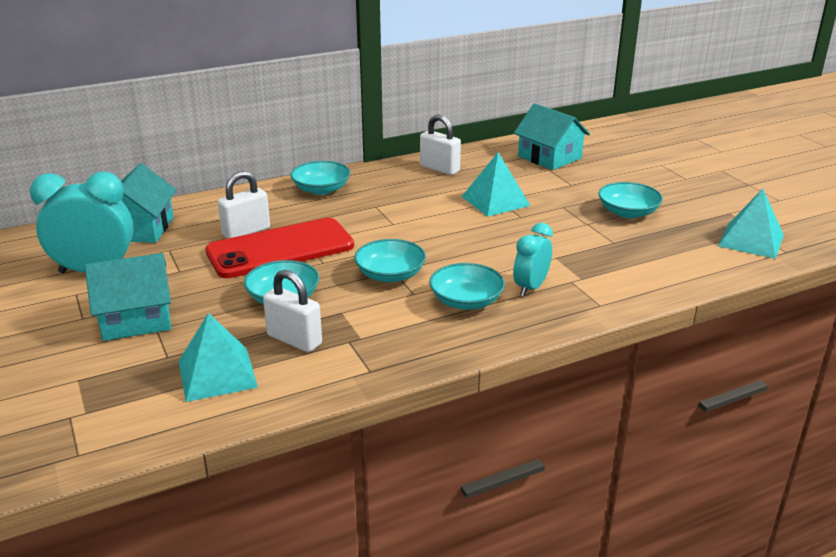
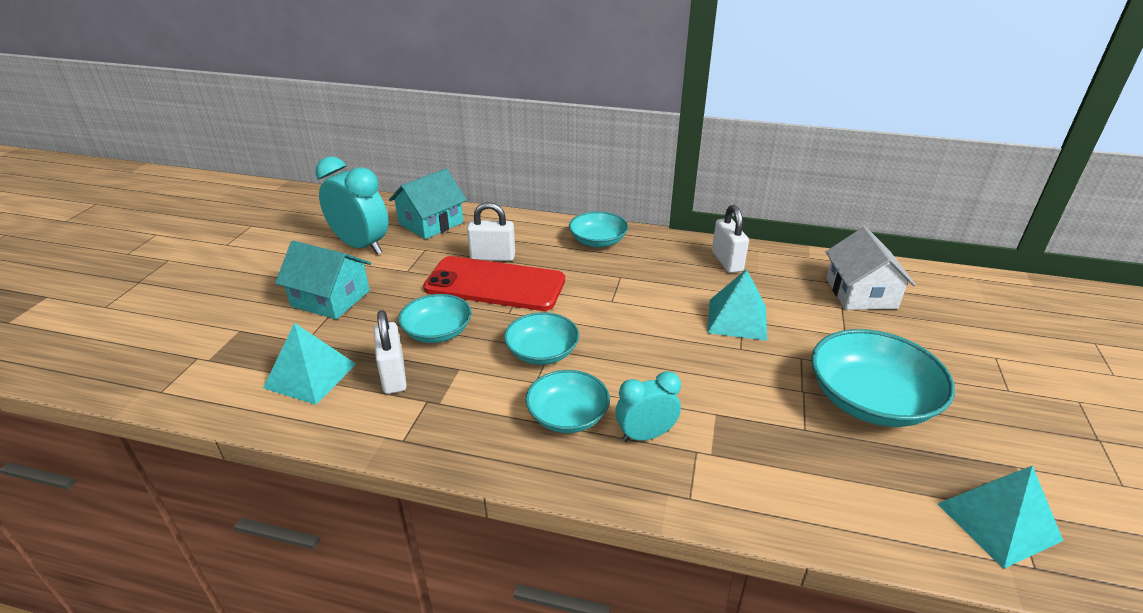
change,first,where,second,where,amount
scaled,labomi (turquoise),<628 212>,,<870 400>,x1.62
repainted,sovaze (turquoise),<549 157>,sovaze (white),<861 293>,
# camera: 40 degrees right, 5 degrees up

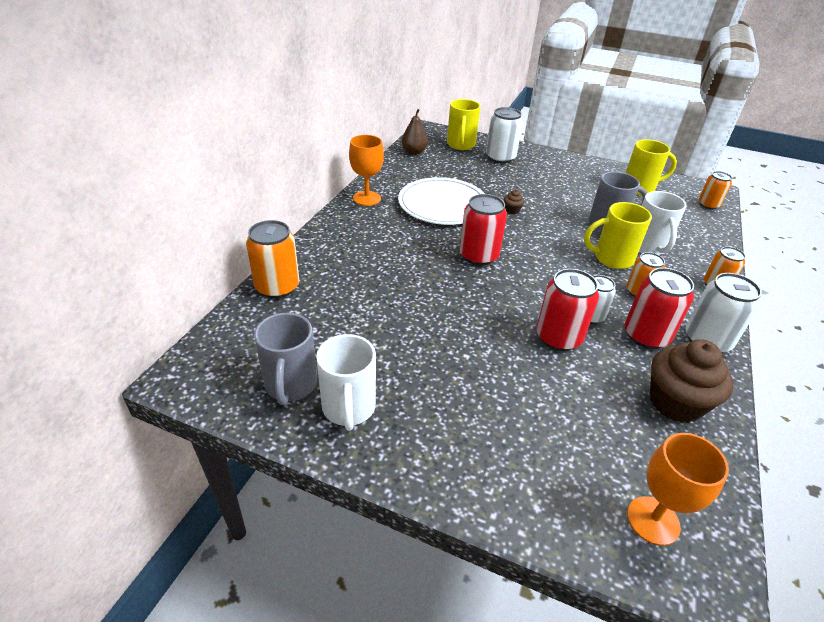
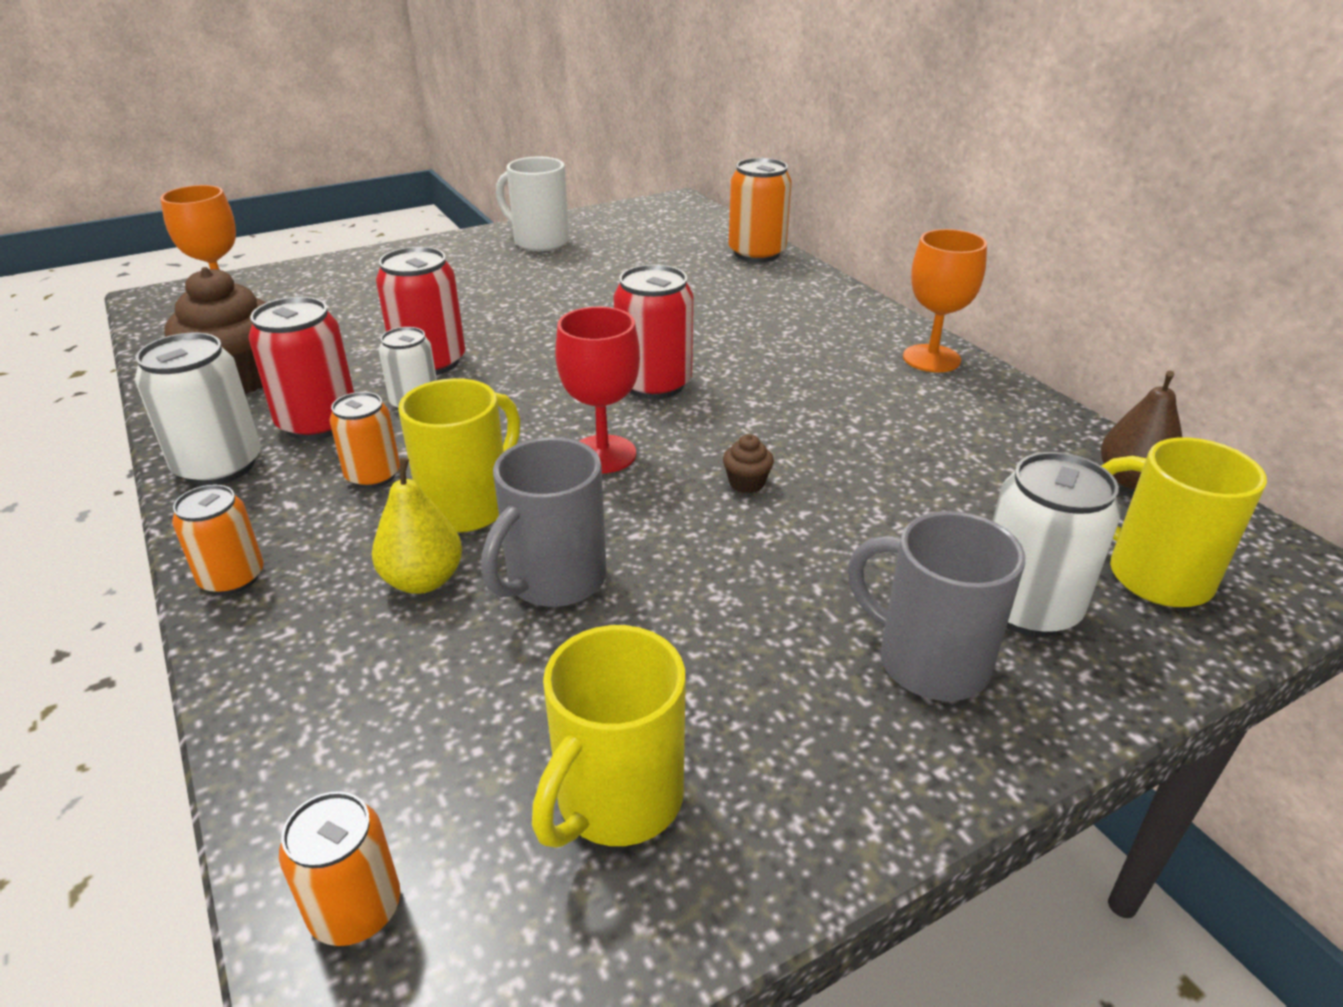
change,first,where,second,where,amount
swapped,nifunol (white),<648 247>,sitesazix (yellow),<423 580>,
new,,,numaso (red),<603 454>,
shifted,nifunol (grey),<291 385>,,<928 661>,
gone,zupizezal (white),<443 205>,,,
# camera: 130 degrees right, 5 degrees down

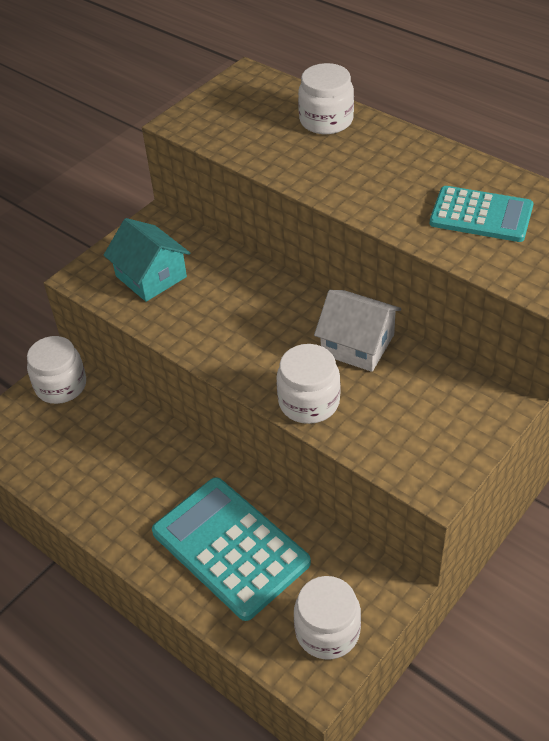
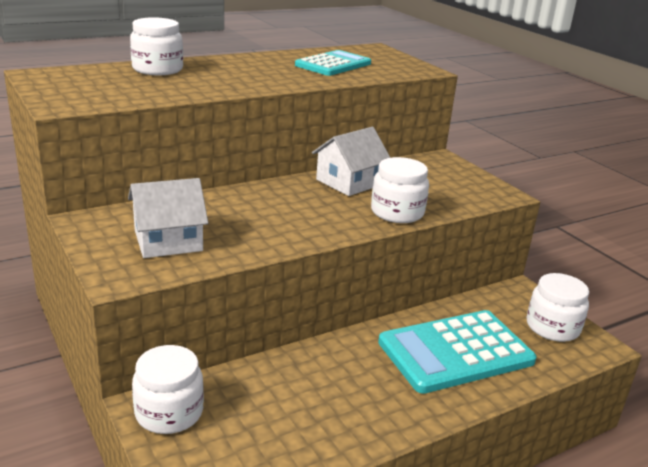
change,first,where,second,where,amount
repainted,sovaze (turquoise),<151 276>,sovaze (white),<168 240>,
# camera: 75 degrees left, 20 degrees down

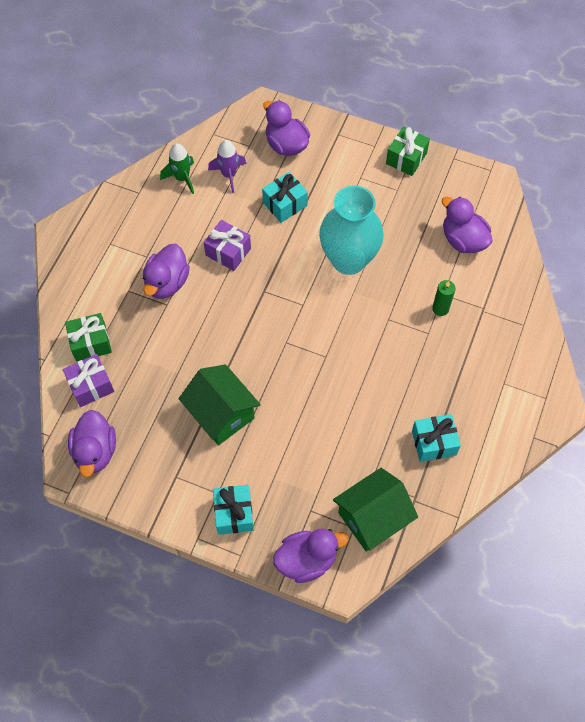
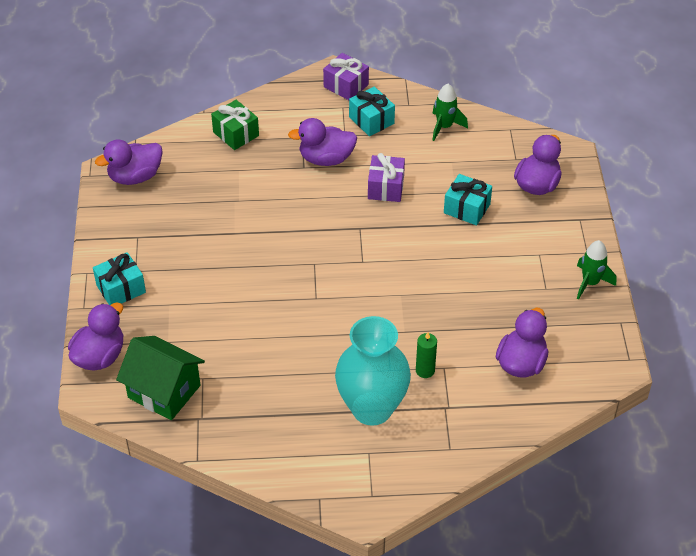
change,first,where,second,where,amount
rotated,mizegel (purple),<307 560>,,<100 356>,105 degrees counterclockwise
shifted,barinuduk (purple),<91 386>,,<346 86>,
shifted,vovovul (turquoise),<348 260>,,<372 408>,
shifted,barinuduk (turquoise),<433 443>,,<371 120>,
swapped,barinuduk (green),<406 158>,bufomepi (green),<590 283>,
gone,sovaze (green),<221 414>,,,
gone,bufomepi (purple),<229 175>,,,
# camera: 65 degrees right, 15 degrees down

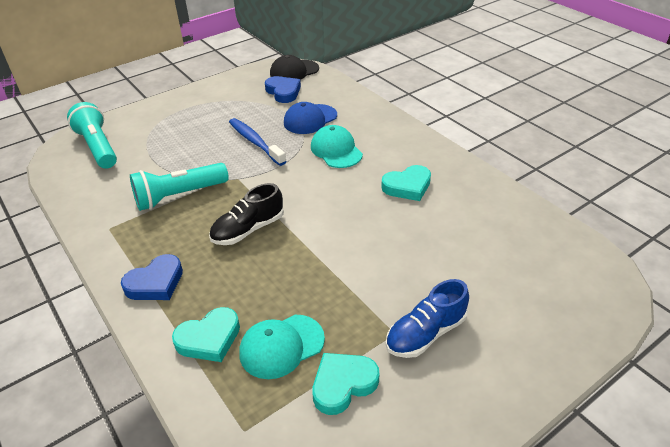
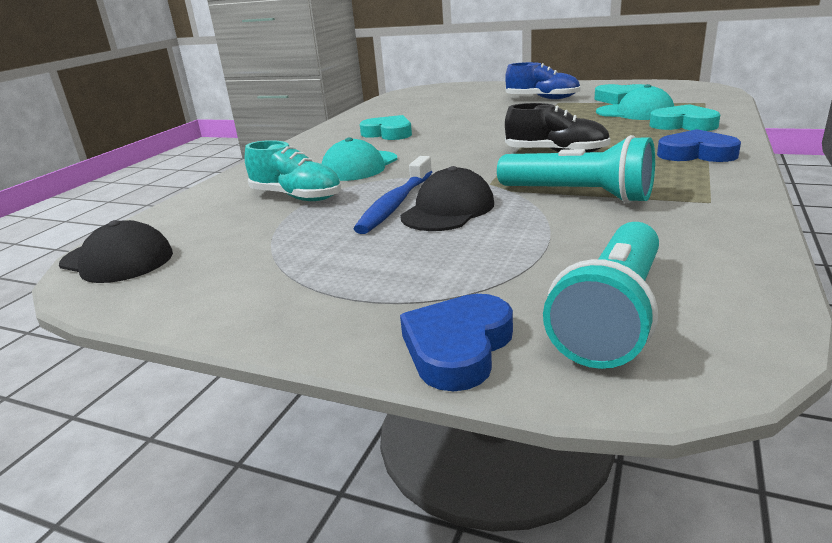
change,first,where,second,where,amount
swapped,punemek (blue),<310 119>,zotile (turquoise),<296 197>,
new,,,punemek (black),<448 210>,
shifted,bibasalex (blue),<283 92>,,<458 347>,
# camera: 120 degrees left, 15 degrees down

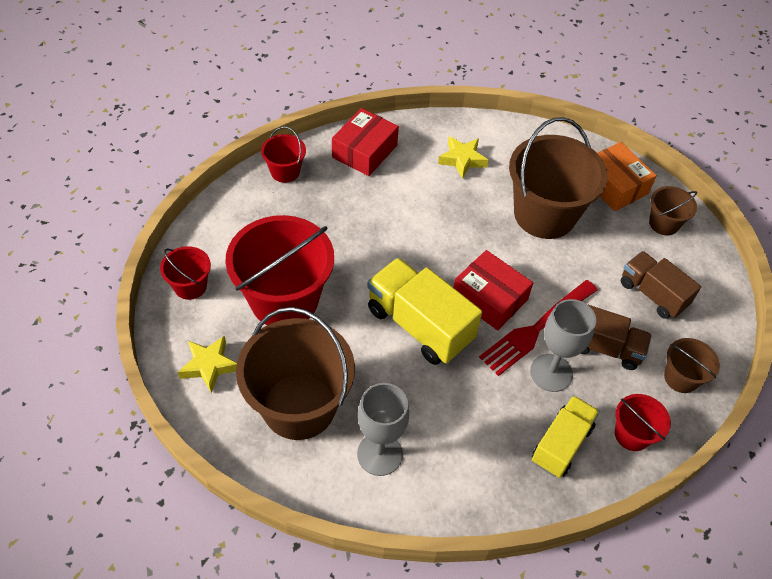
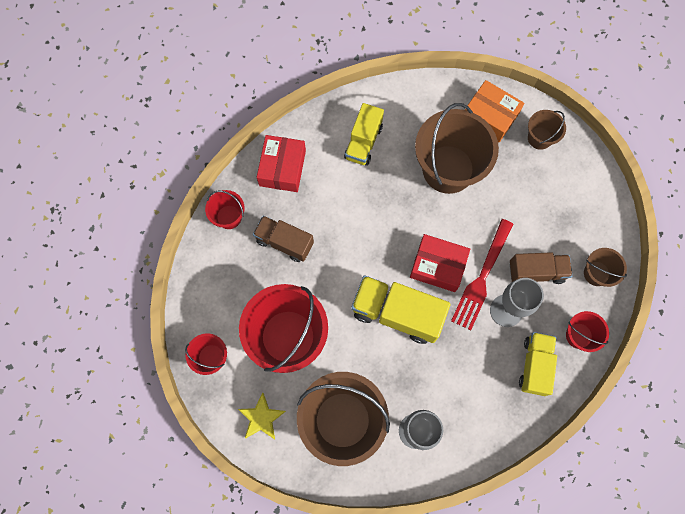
change,first,where,second,where,amount
shifted,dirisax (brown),<652 294>,,<284 242>,
swapped,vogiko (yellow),<462 159>,dirisax (yellow),<363 142>,
# camera: 20 degrees left, 20 degrees up

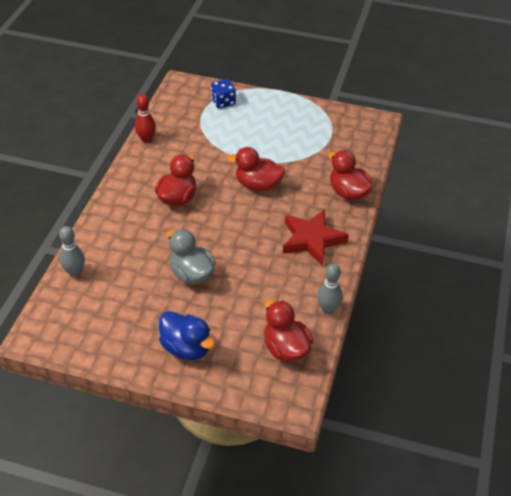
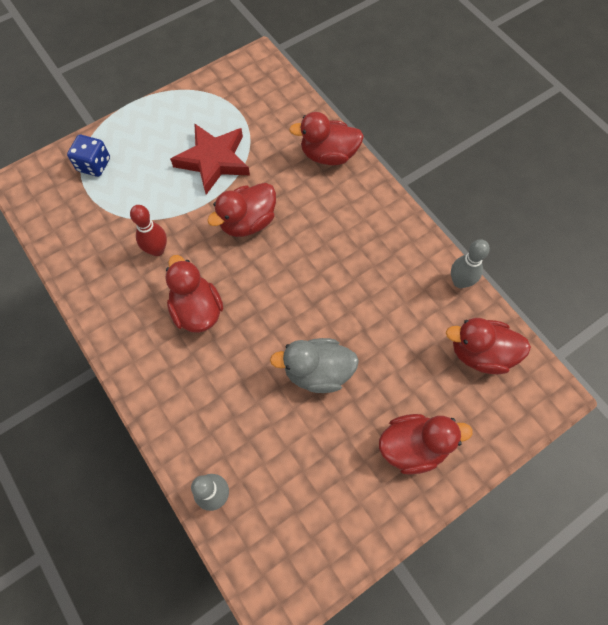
change,first,where,second,where,amount
shifted,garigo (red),<146 139>,,<157 250>,
shifted,vogiko (red),<312 240>,,<213 161>,
repainted,mizegel (blue),<186 347>,mizegel (red),<413 446>,
# camera: 50 degrees left, 20 degrees up

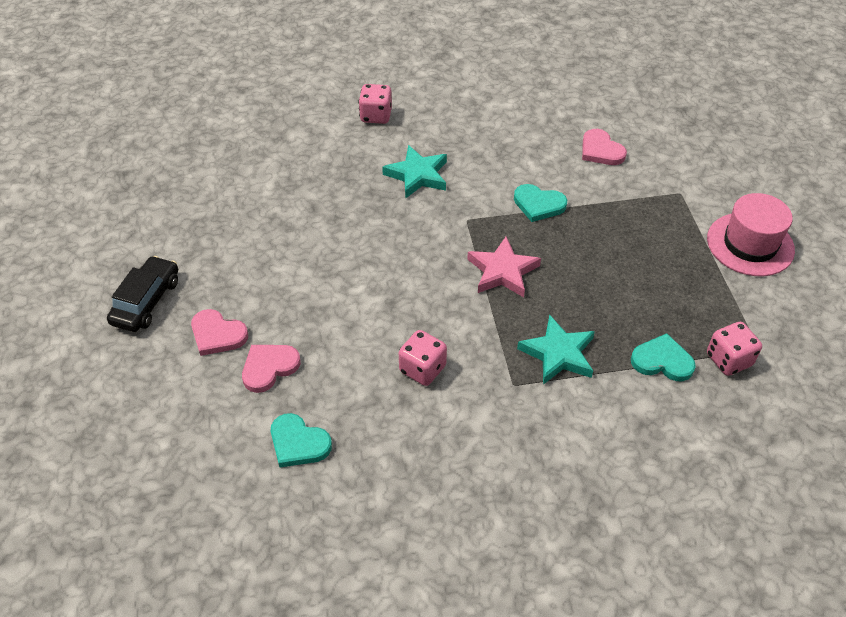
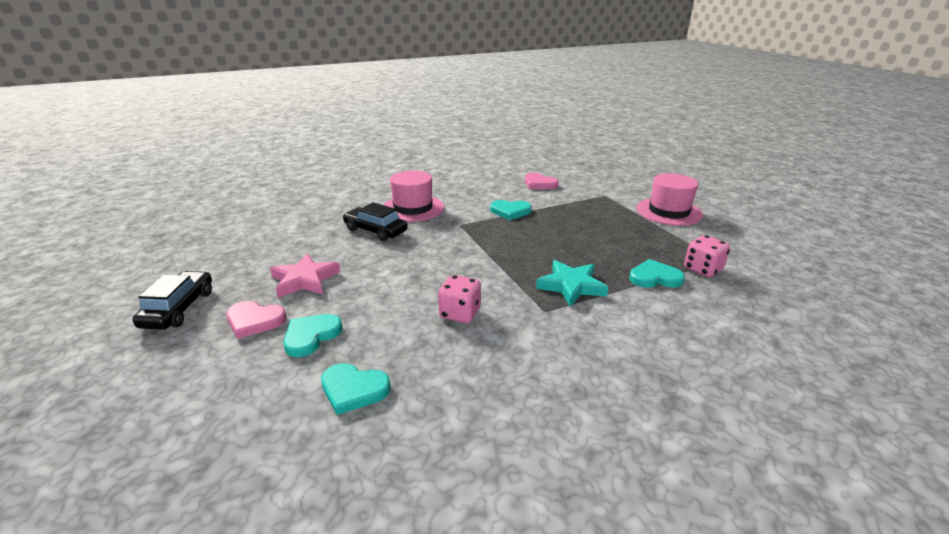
change,first,where,second,where,amount
shifted,vogiko (pink),<502 271>,,<305 280>,
repainted,bibasalex (pink),<269 368>,bibasalex (turquoise),<311 336>,
new,,,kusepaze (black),<375 230>,
swapped,vogiko (turquoise),<417 175>,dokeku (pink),<413 208>,
gone,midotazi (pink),<376 116>,,,
# camera: 15 degrees left, 20 degrees down

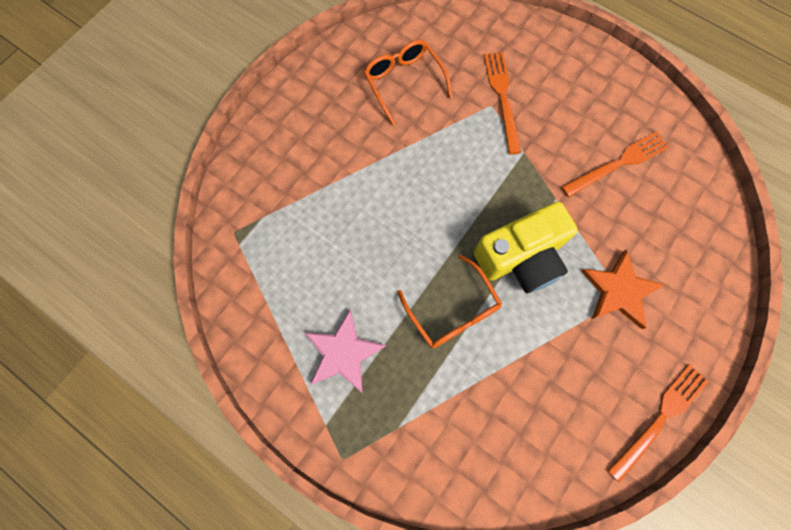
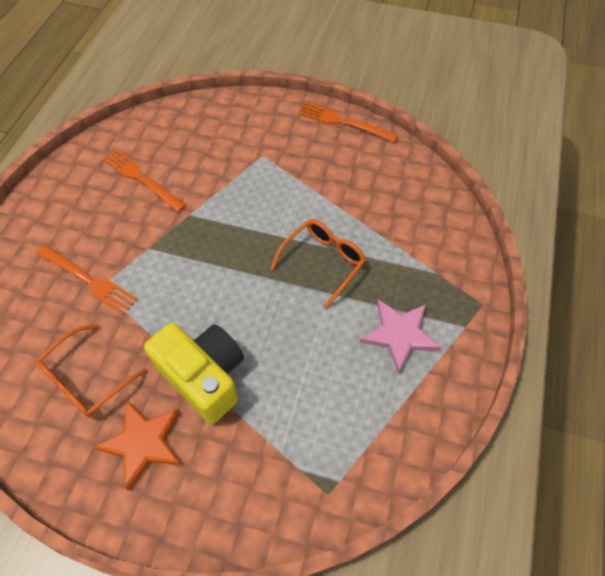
change,first,where,second,where,amount
rotated,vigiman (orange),<502 98>,,<88 280>,120 degrees counterclockwise
shifted,vogiko (orange),<619 291>,,<143 442>,
shifted,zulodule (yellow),<521 257>,,<204 376>,
# camera: 110 degrees left, 15 degrees down

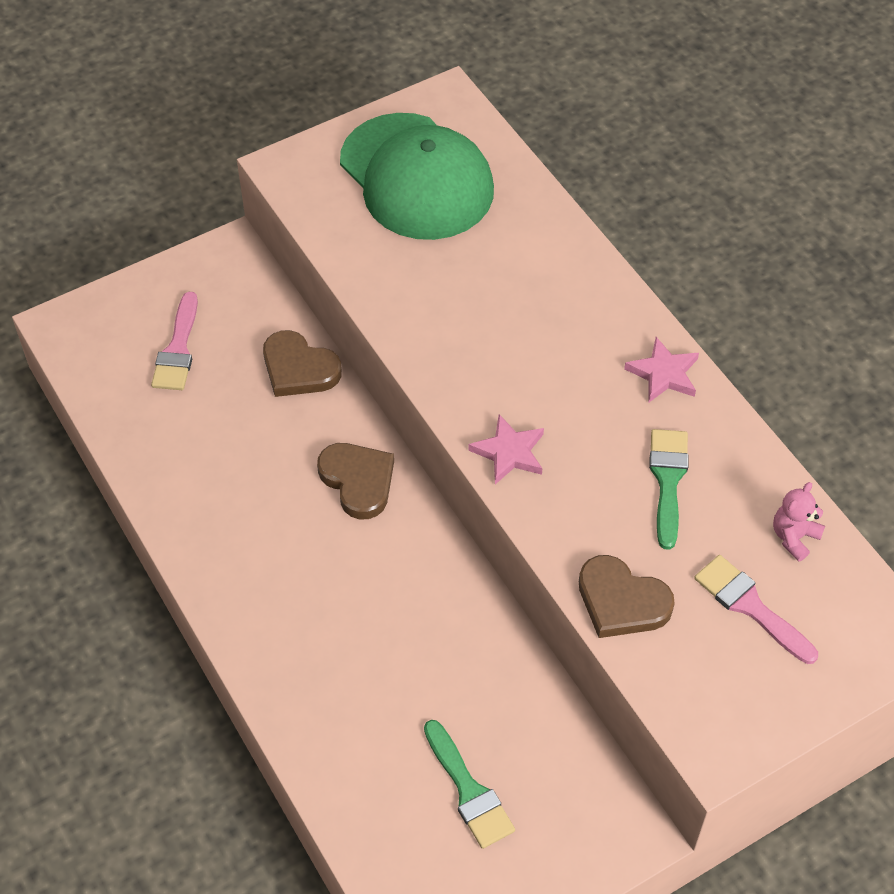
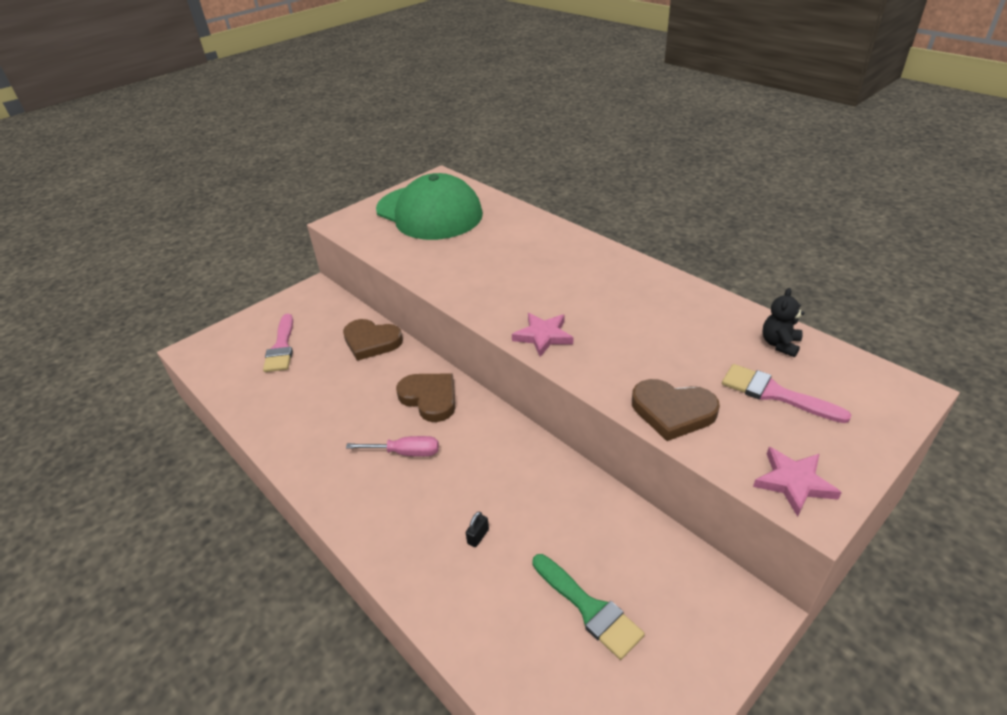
change,first,where,second,where,amount
new,,,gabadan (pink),<405 453>,
new,,,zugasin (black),<478 536>,
shifted,vogiko (pink),<664 374>,,<794 482>,
repainted,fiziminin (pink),<794 537>,fiziminin (black),<779 344>,
gone,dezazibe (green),<667 480>,,,
# camera: 10 degrees left, 15 degrees down

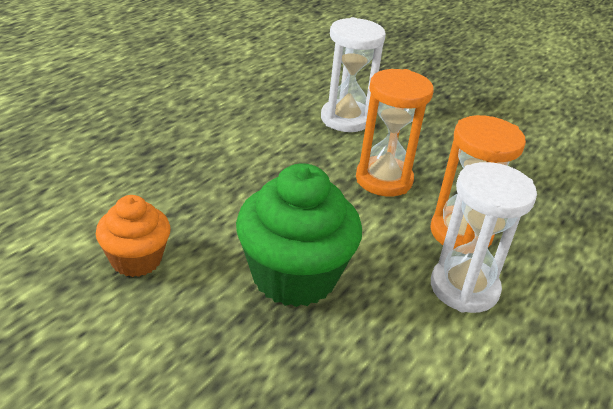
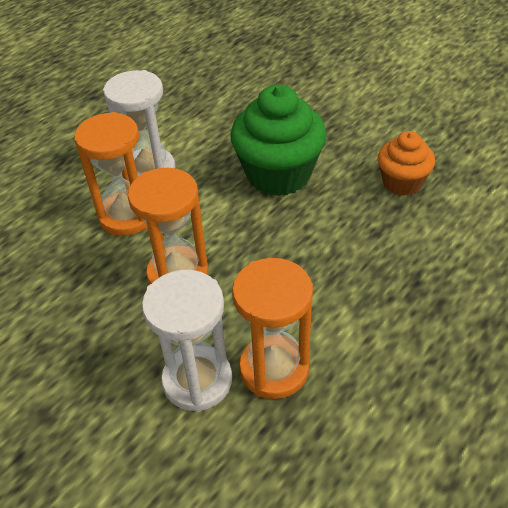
change,first,where,second,where,amount
new,,,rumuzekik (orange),<274 369>,
# camera: 170 degrees left, 10 degrees up

